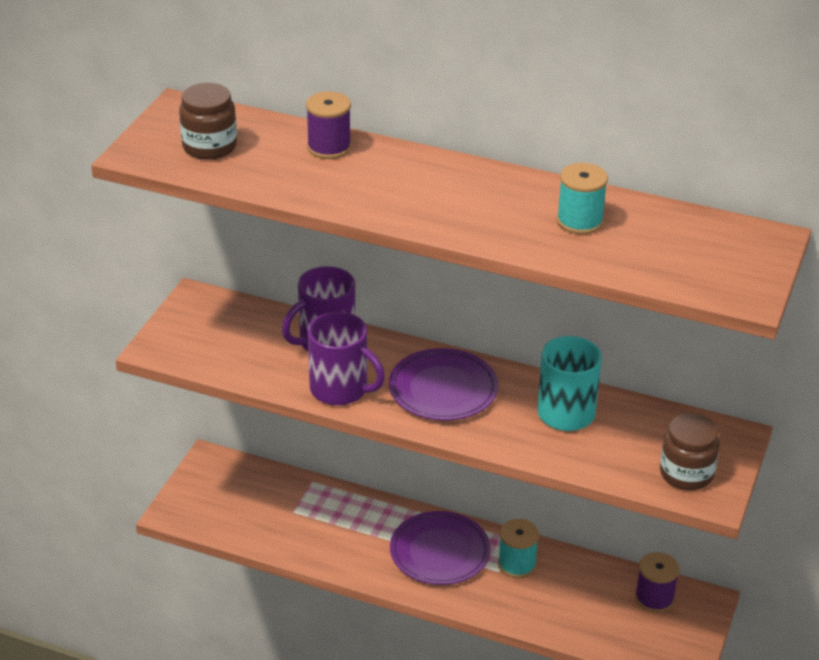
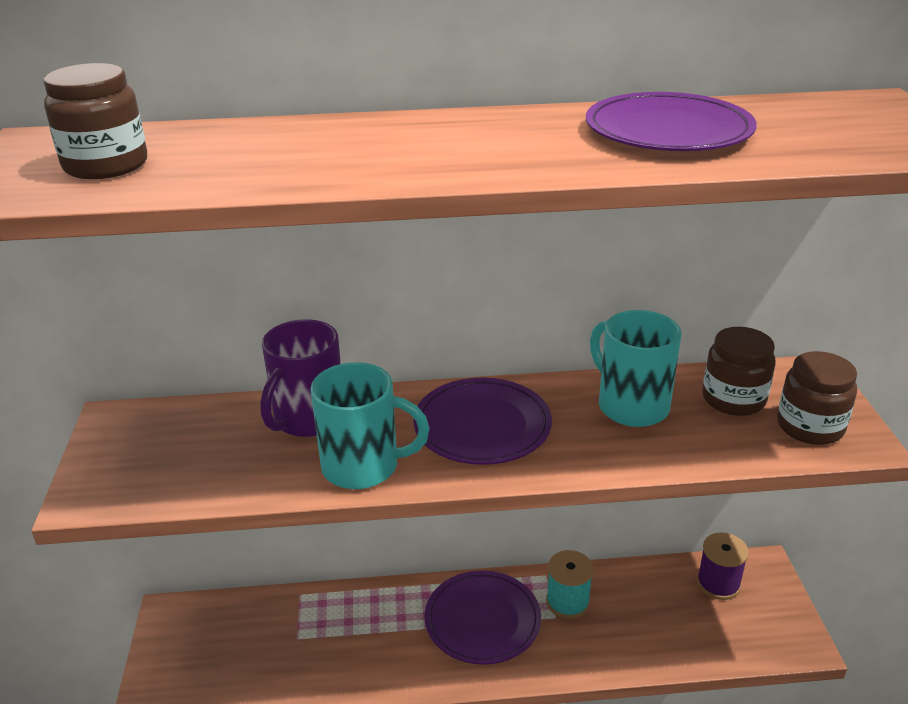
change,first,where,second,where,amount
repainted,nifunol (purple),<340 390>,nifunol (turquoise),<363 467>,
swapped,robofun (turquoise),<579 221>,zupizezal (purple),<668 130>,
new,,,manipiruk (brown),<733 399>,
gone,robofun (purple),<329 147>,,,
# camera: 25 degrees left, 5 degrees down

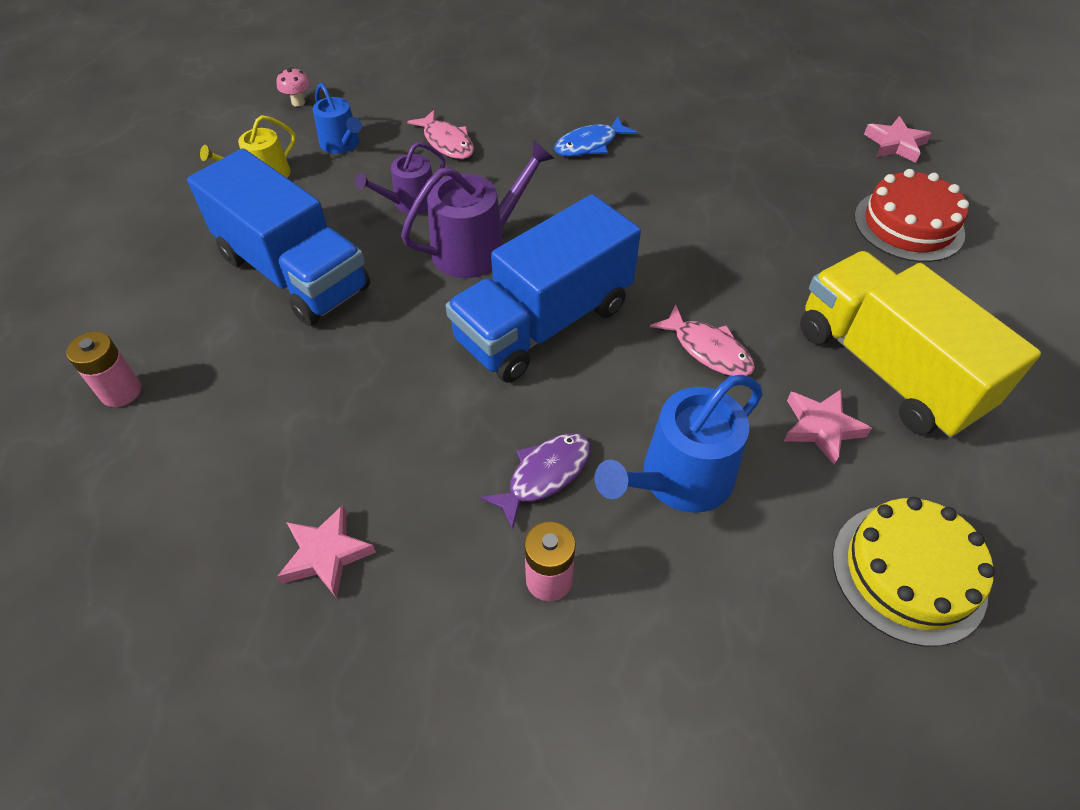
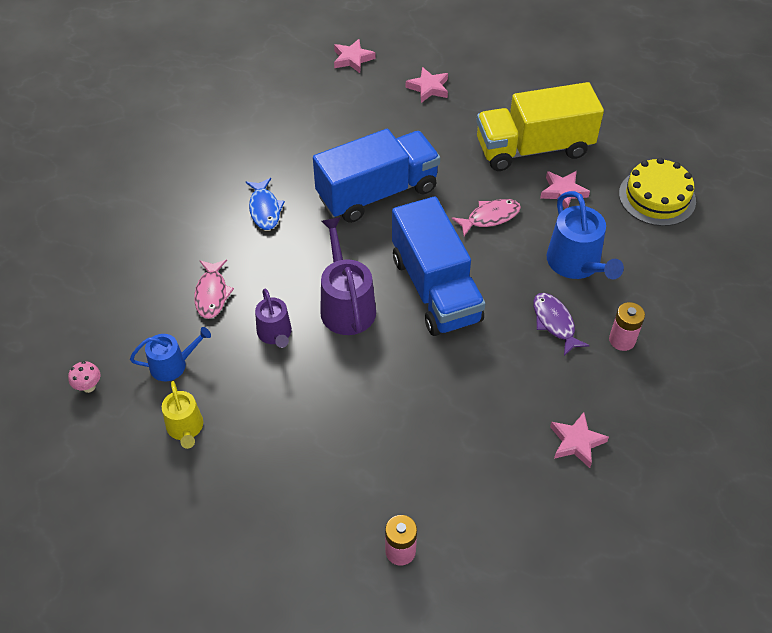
change,first,where,second,where,amount
rotated,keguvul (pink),<446 142>,,<212 294>,105 degrees clockwise
shifted,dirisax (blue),<294 273>,,<377 193>,
swapped,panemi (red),<908 225>,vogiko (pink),<428 88>,
# camera: 70 degrees left, 0 degrees up

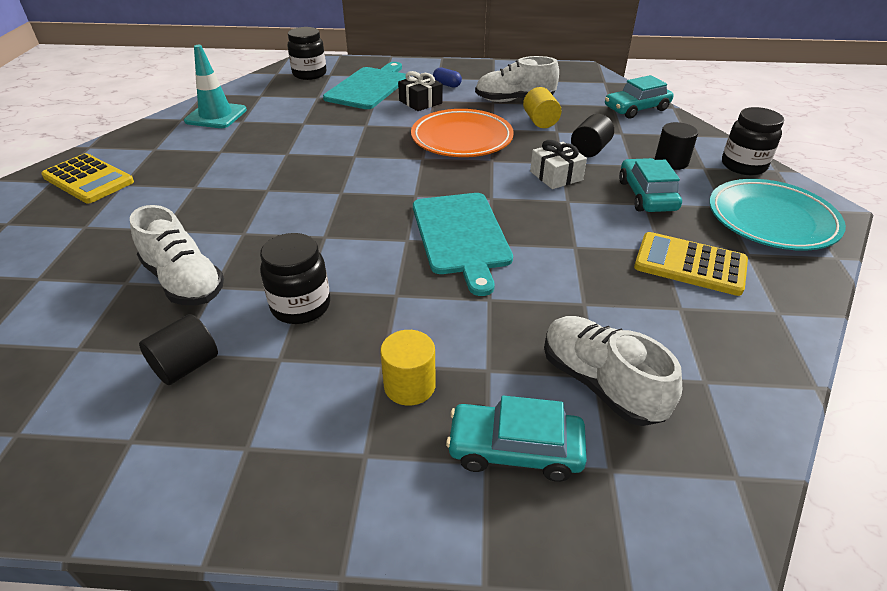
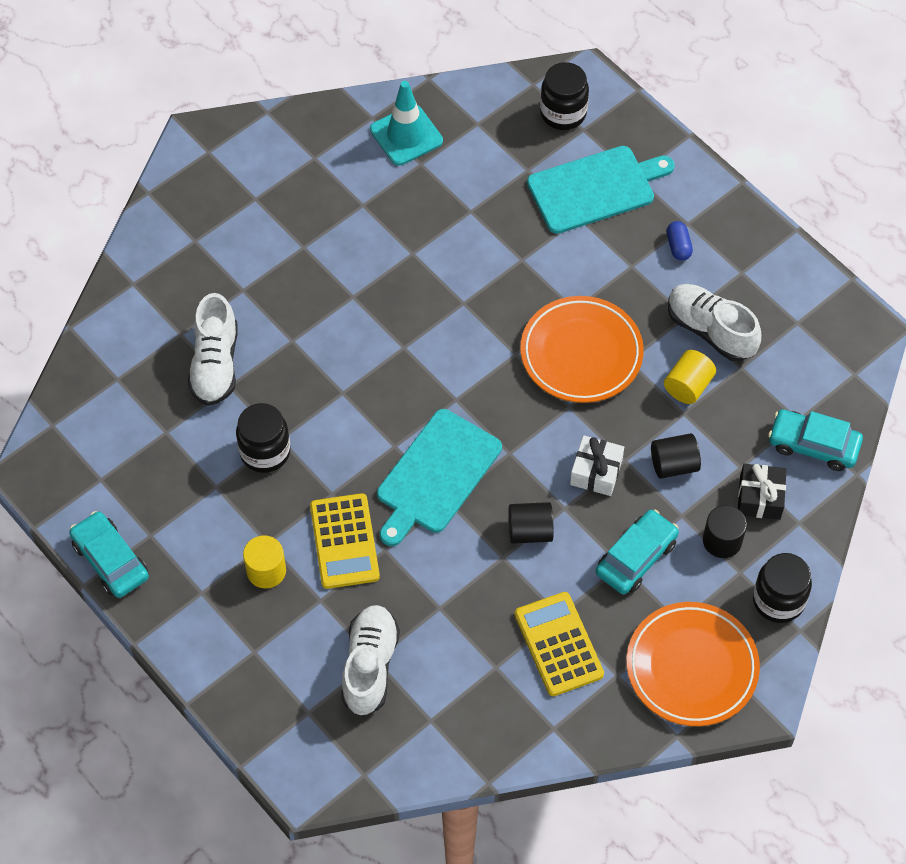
change,first,where,second,where,amount
shifted,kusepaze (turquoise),<515 449>,,<110 560>,
shifted,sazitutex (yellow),<88 179>,,<344 541>,
shifted,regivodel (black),<186 366>,,<530 531>,
repainted,zupizezal (turquoise),<771 220>,zupizezal (orange),<691 667>,
shifted,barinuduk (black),<420 102>,,<760 498>,
# camera: 45 degrees right, 20 degrees up

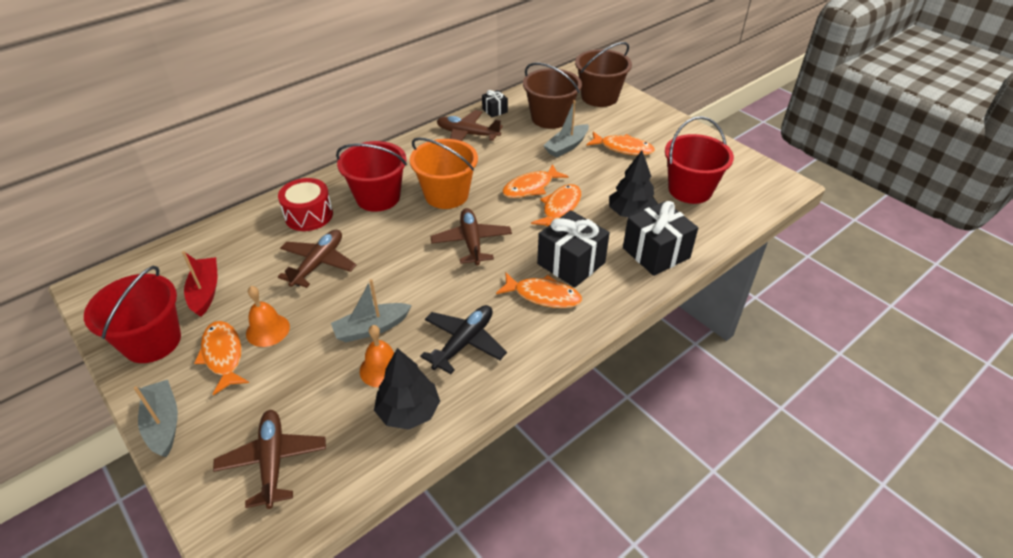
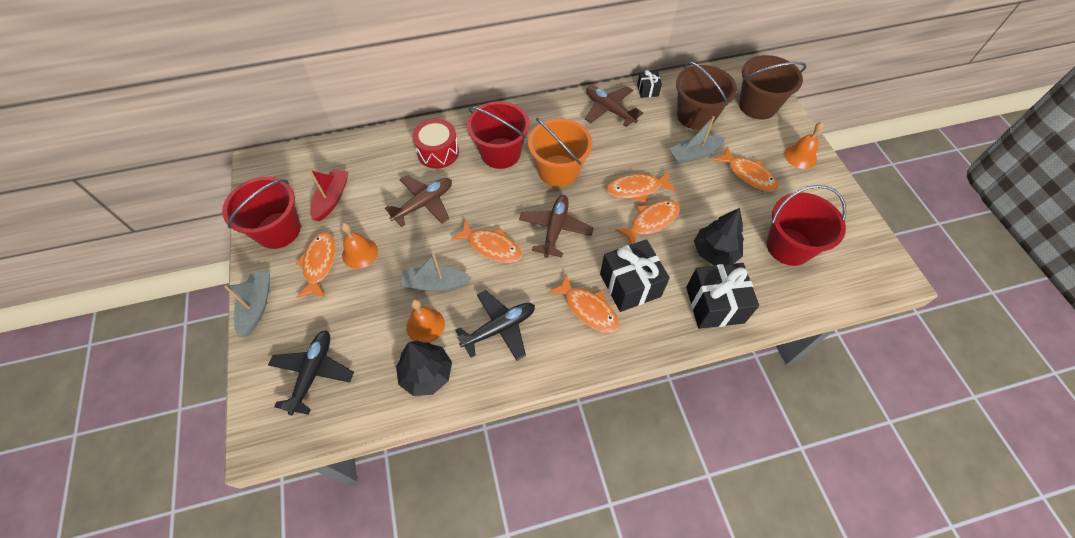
change,first,where,second,where,amount
repainted,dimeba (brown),<273 461>,dimeba (black),<313 373>,
new,,,keguvul (orange),<491 246>,
new,,,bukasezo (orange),<800 156>,
# camera: 25 degrees right, 15 degrees up

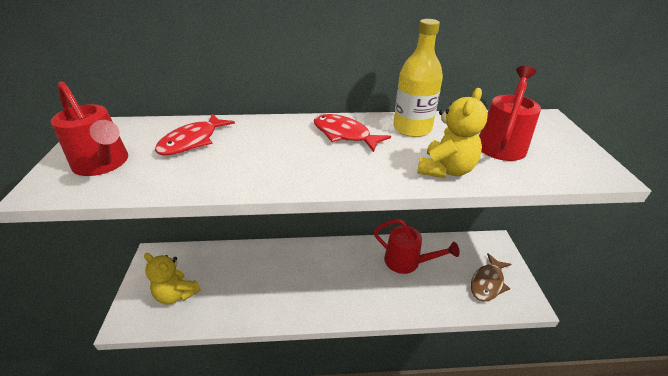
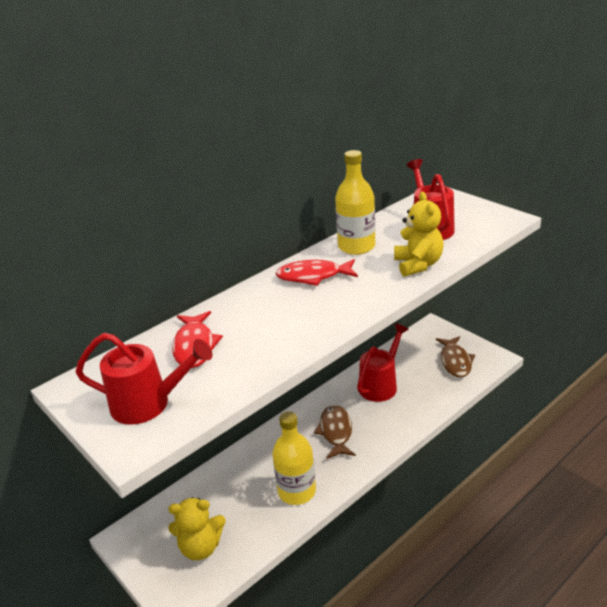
change,first,where,second,where,amount
new,,,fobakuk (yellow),<297 491>,
new,,,keguvul (brown),<336 432>,
rotated,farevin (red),<407 262>,,<381 384>,45 degrees counterclockwise
# camera: 35 degrees left, 5 degrees down

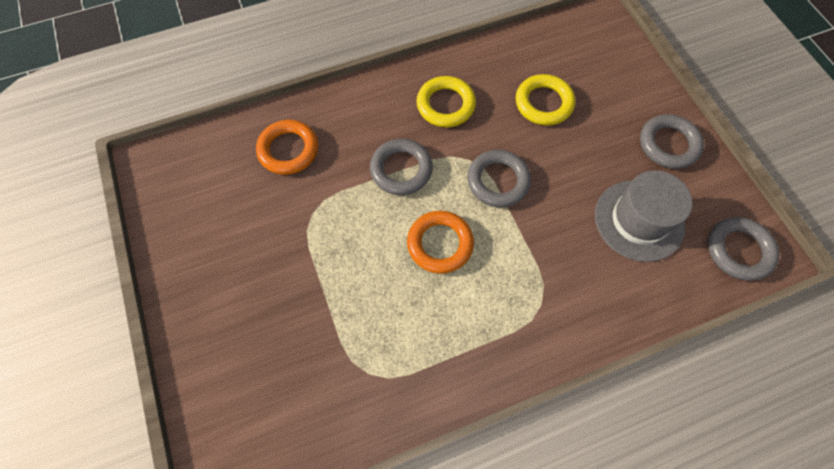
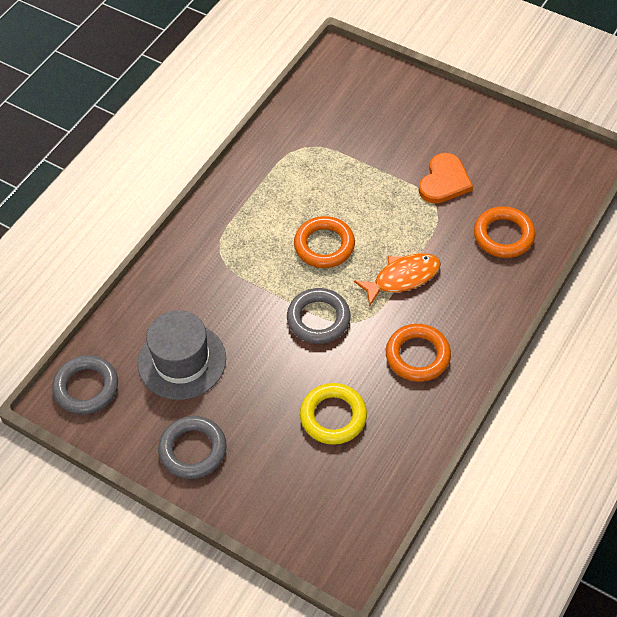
change,first,where,second,where,amount
swapped,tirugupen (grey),<401 169>,keguvul (orange),<402 278>,
repainted,tirugupen (yellow),<445 105>,tirugupen (orange),<417 356>,
new,,,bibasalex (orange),<444 181>,
# camera: 145 degrees right, 10 degrees down

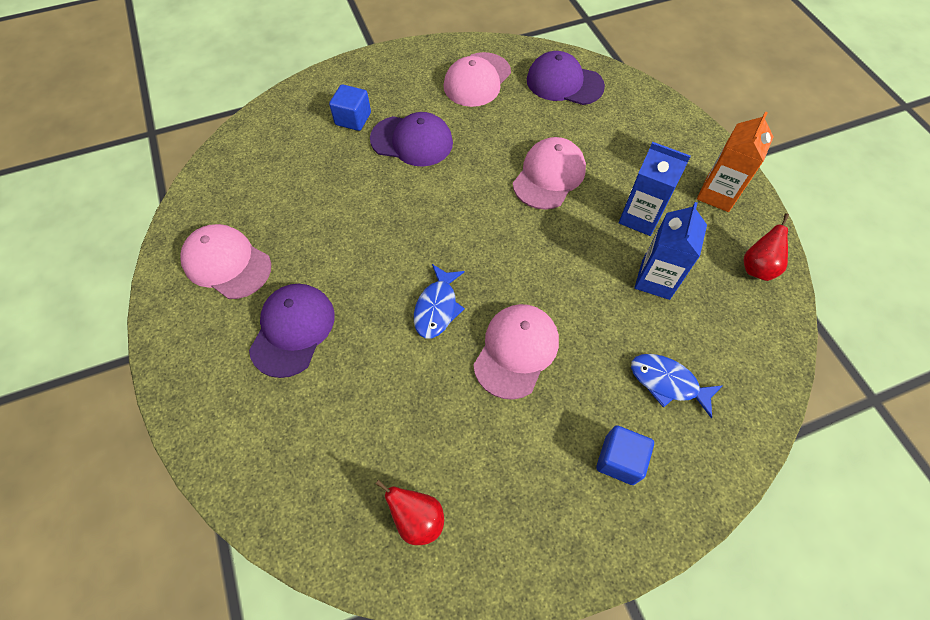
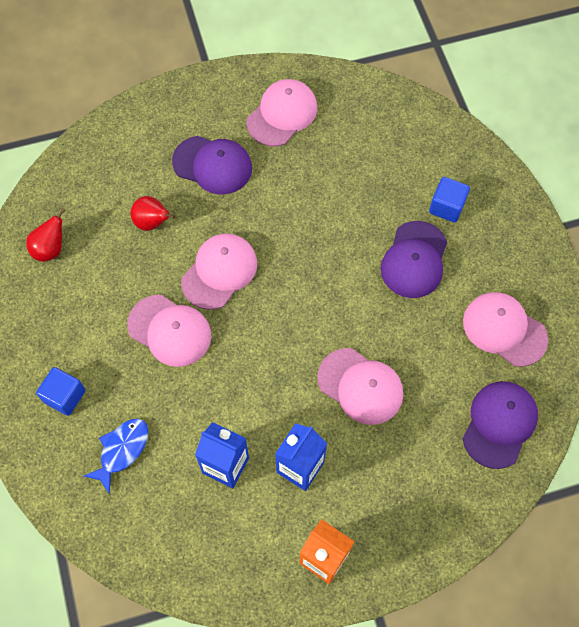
change,first,where,second,where,amount
shifted,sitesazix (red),<757 267>,,<152 222>,
swapped,keguvul (blue),<437 308>,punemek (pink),<219 272>,
# camera: 95 degrees right, 5 degrees up

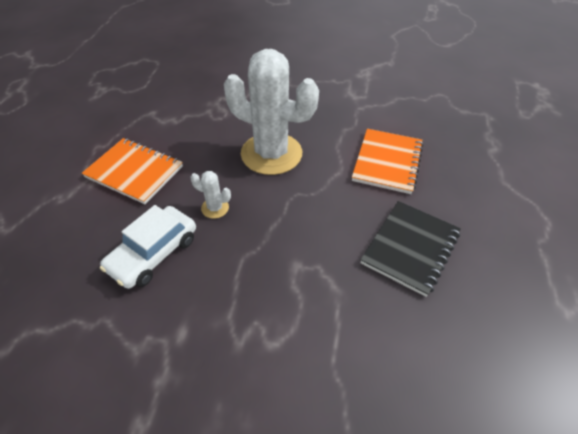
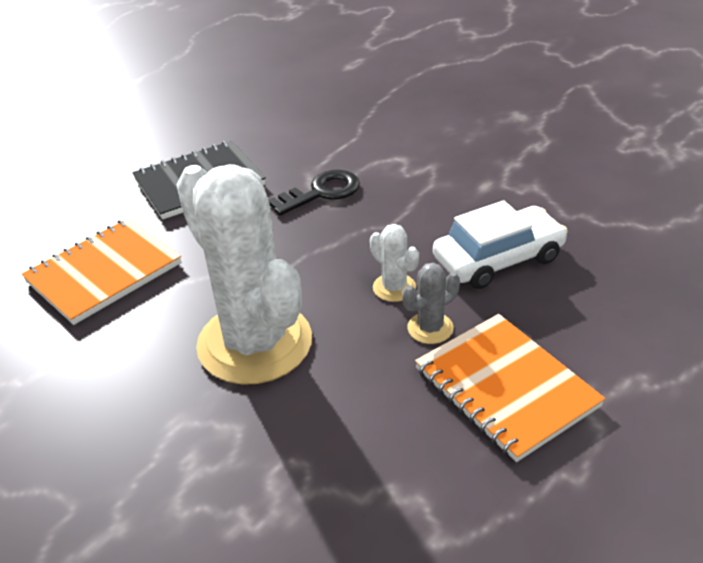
change,first,where,second,where,amount
new,,,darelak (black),<321 192>,
new,,,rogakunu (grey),<430 328>,
# camera: 150 degrees left, 10 degrees down

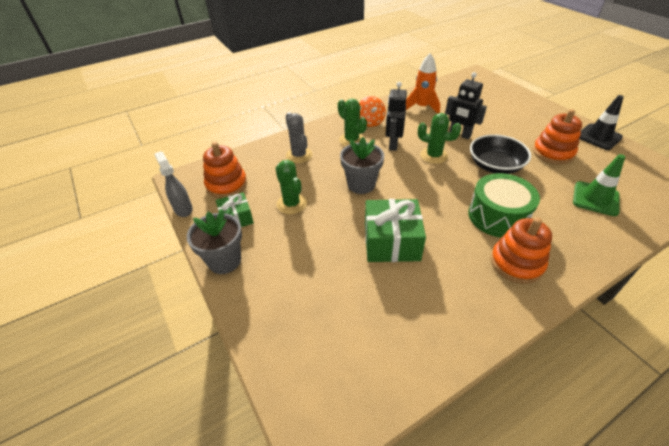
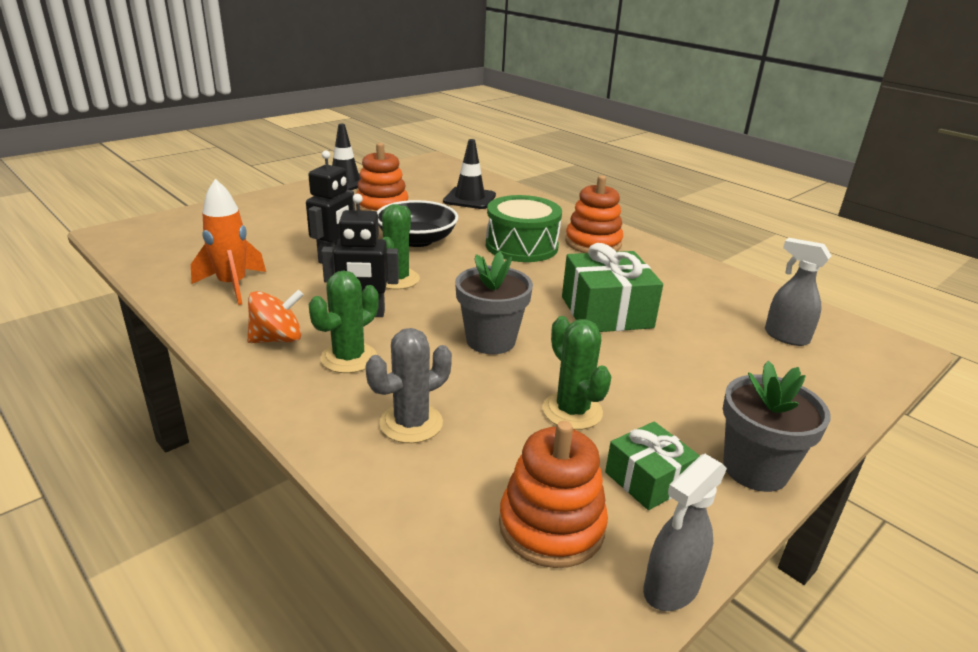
change,first,where,second,where,amount
repainted,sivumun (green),<595 198>,sivumun (black),<469 198>,
rotated,rogakunu (green),<291 204>,,<572 411>,75 degrees counterclockwise
new,,,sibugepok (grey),<785 337>,
# camera: 105 degrees left, 15 degrees down

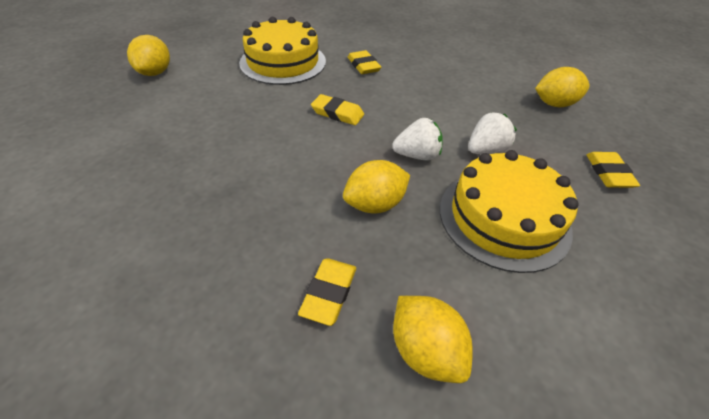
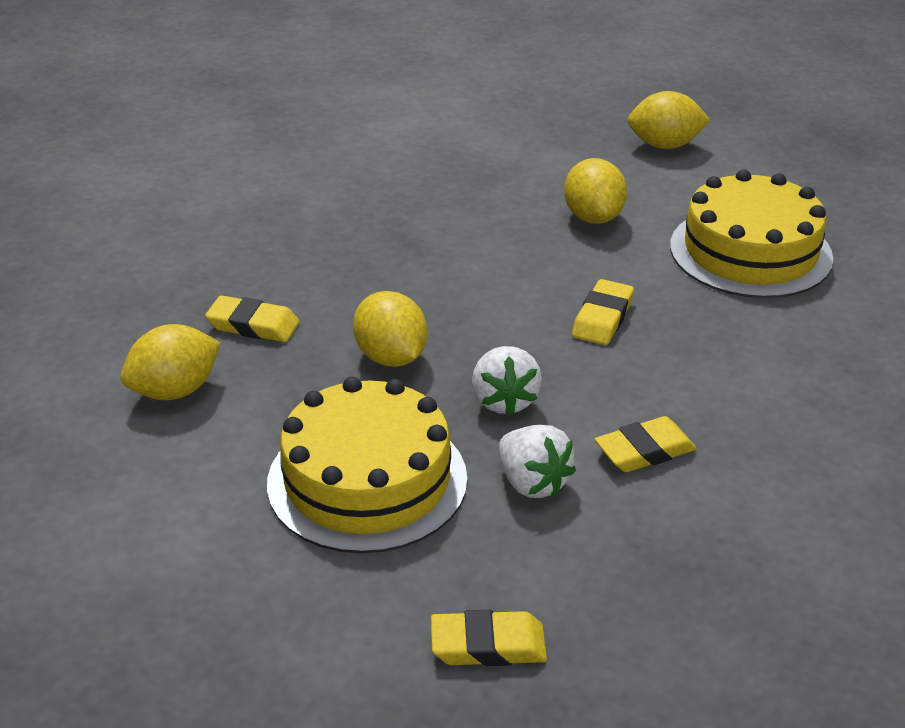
change,first,where,second,where,amount
shifted,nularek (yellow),<554 104>,,<593 217>,
shifted,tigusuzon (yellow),<363 66>,,<645 451>,
# camera: 90 degrees right, 10 degrees down

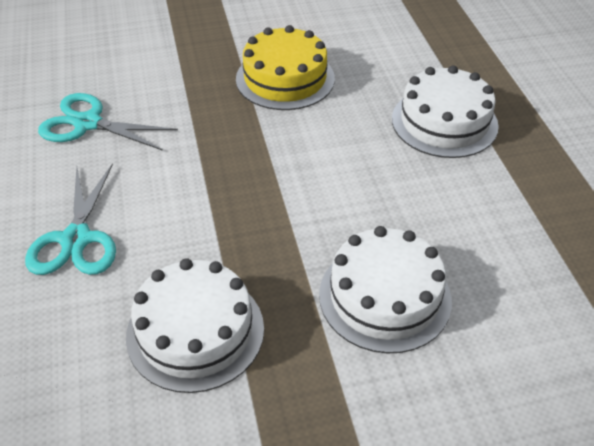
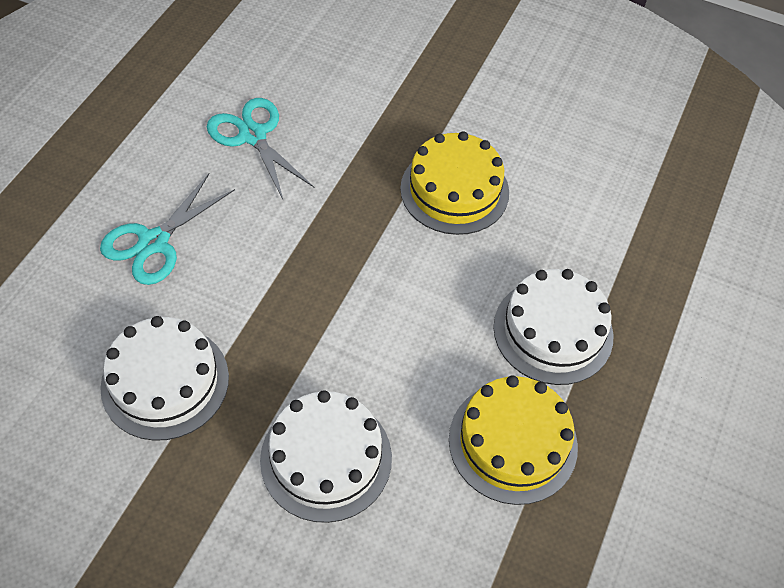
change,first,where,second,where,amount
new,,,panemi (yellow),<513 442>,
# camera: 35 degrees right, 10 degrees up

